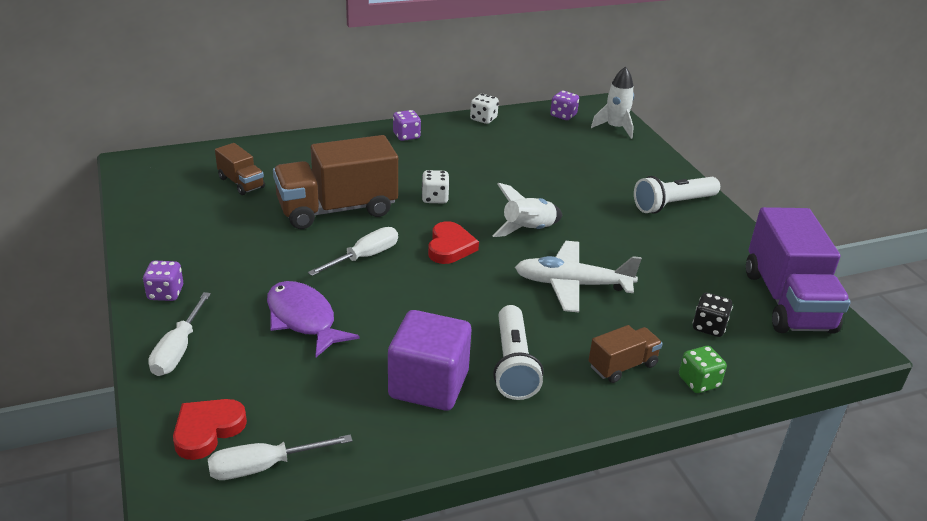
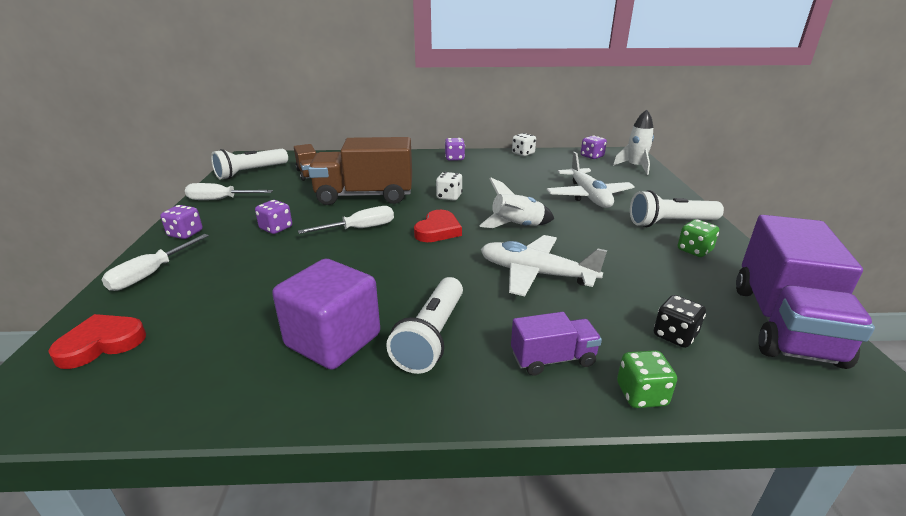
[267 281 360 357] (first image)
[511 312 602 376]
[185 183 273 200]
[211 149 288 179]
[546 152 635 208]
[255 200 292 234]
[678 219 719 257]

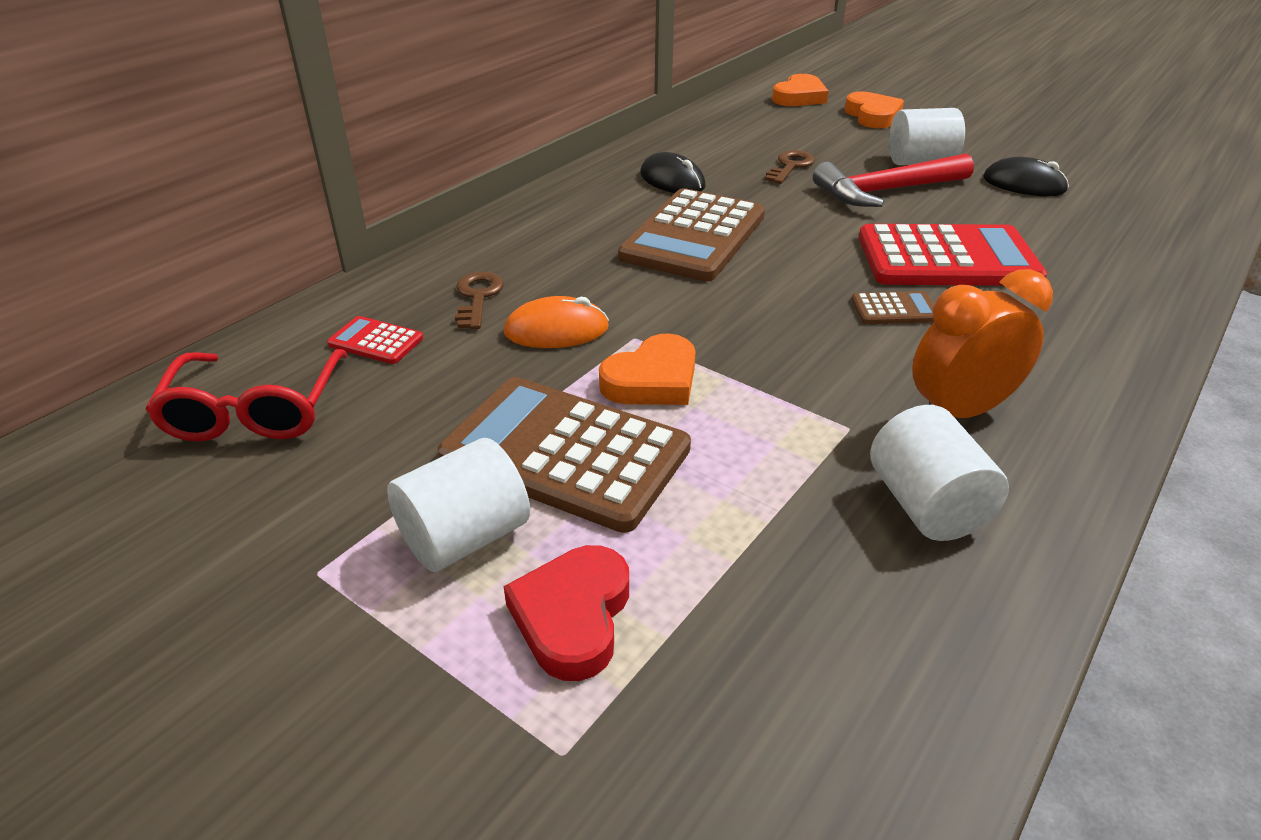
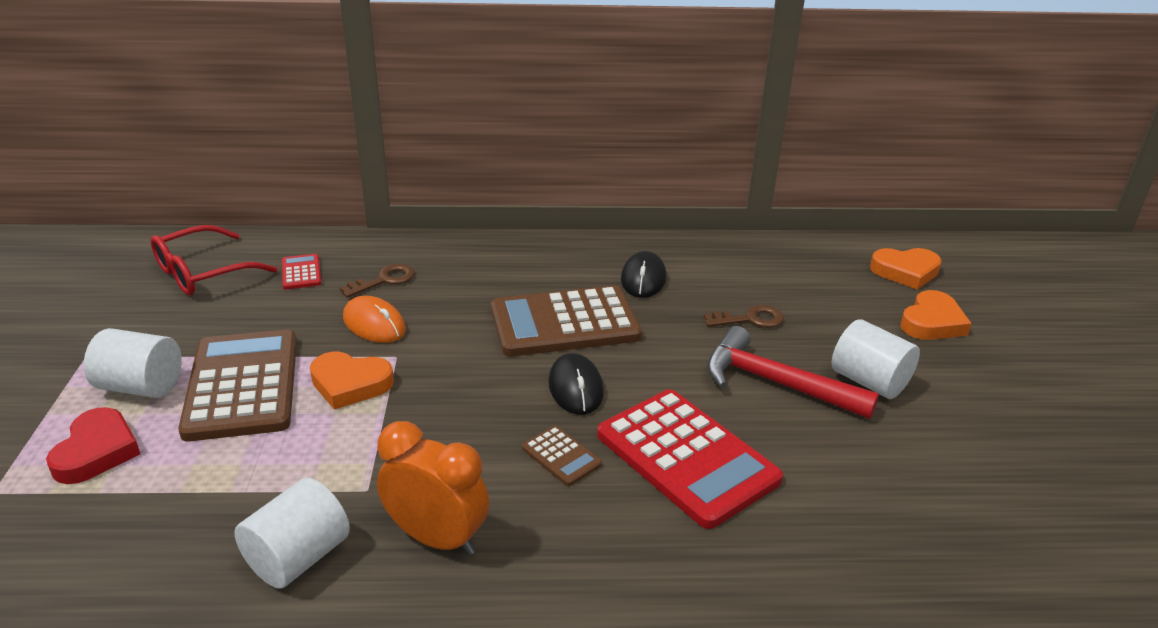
[548 353 604 415]
[46 407 140 484]

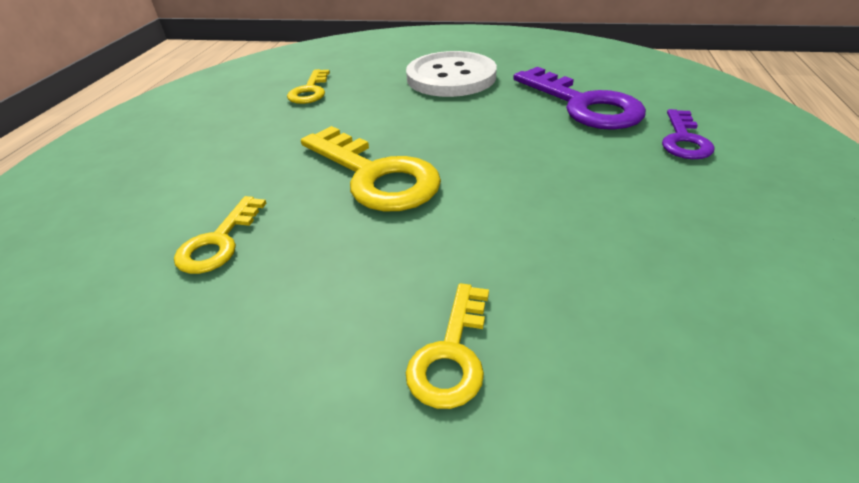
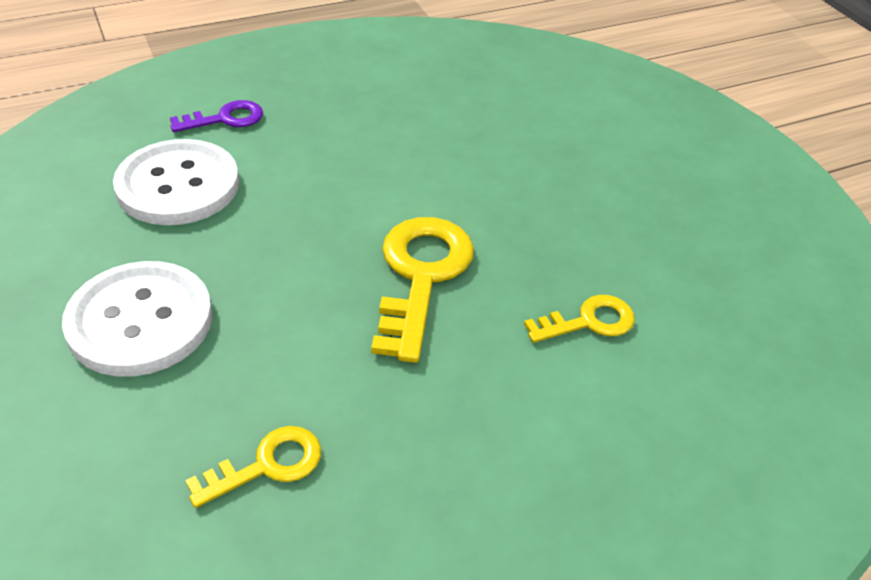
[113 139 239 225]
[406 283 489 409] (first image)

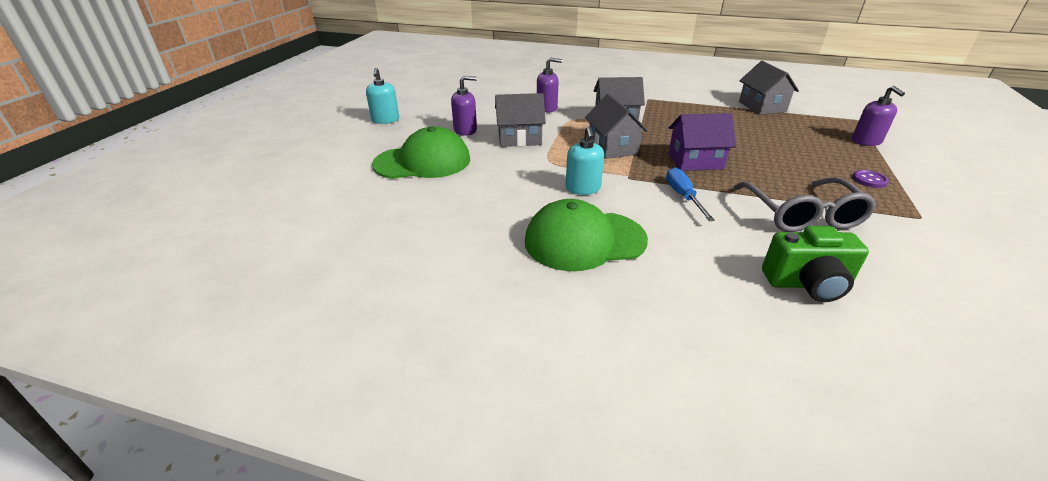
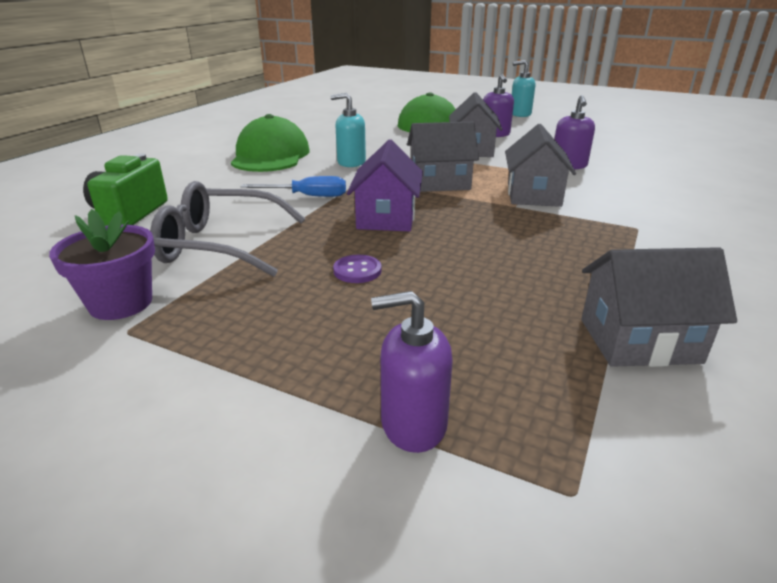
[333 255 382 283]
[49 209 155 320]

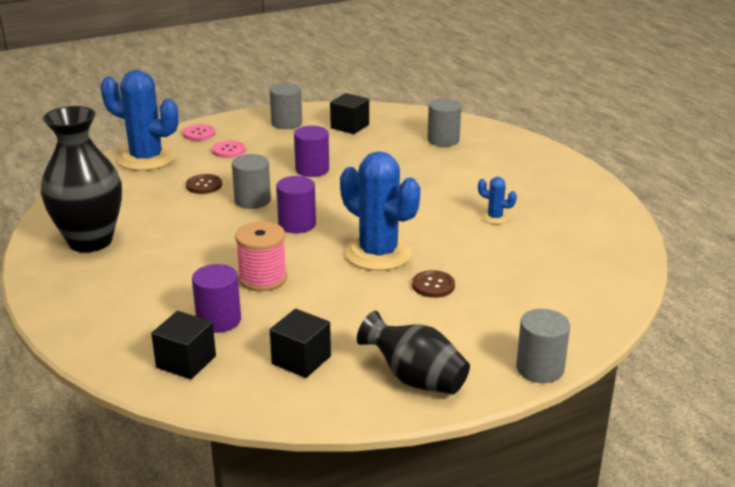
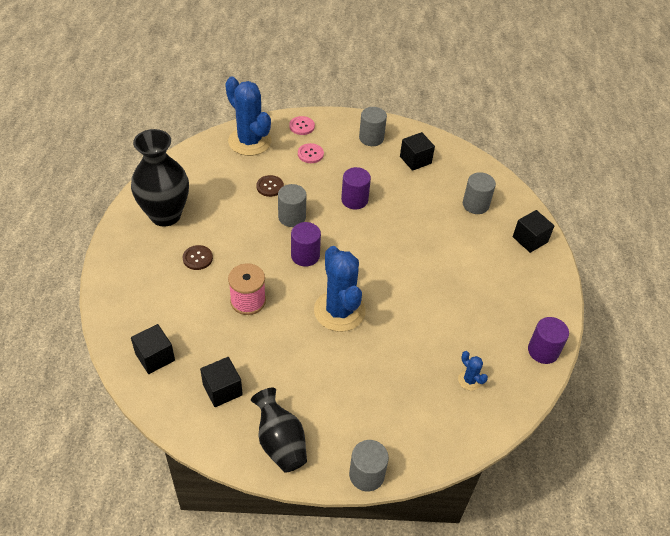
[458 351 488 391]
[528 317 569 364]
[183 245 213 270]
[513 210 554 253]

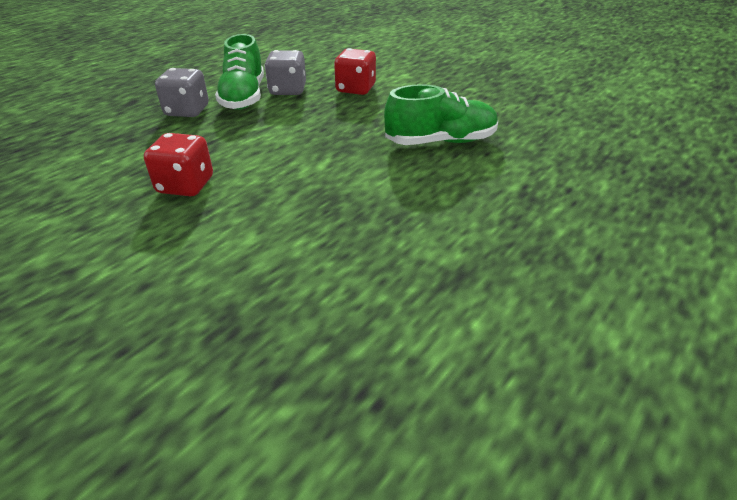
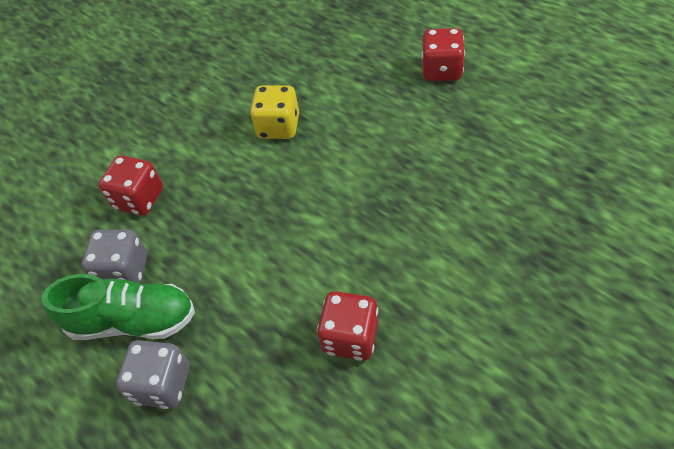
[250 85 299 139]
[421 28 465 81]

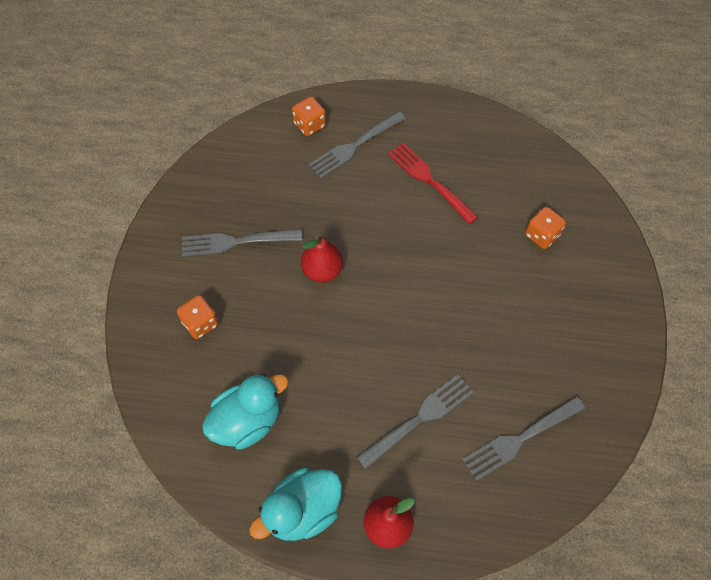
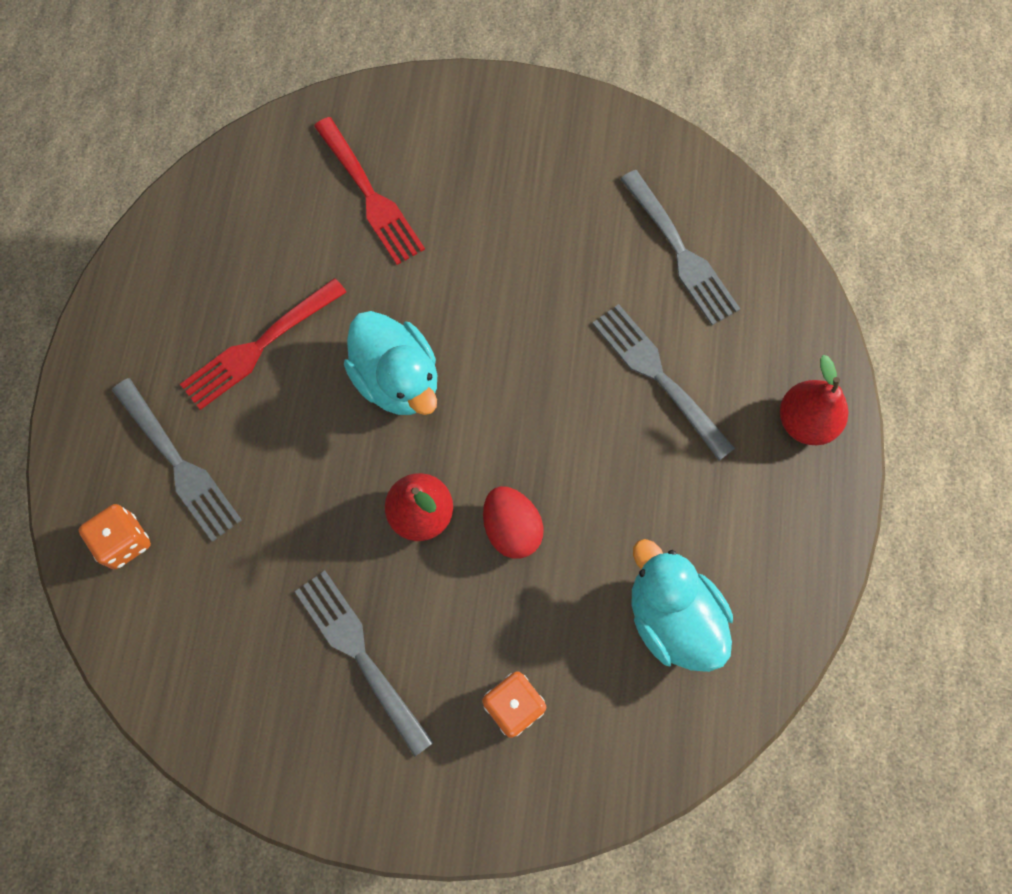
[314 117 425 265]
[295 571 434 757]
[344 311 437 415]
[483 486 544 559]

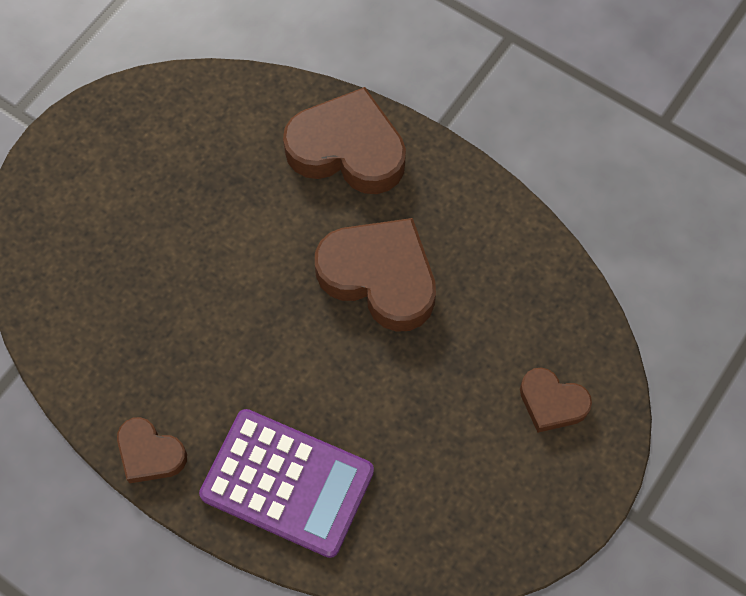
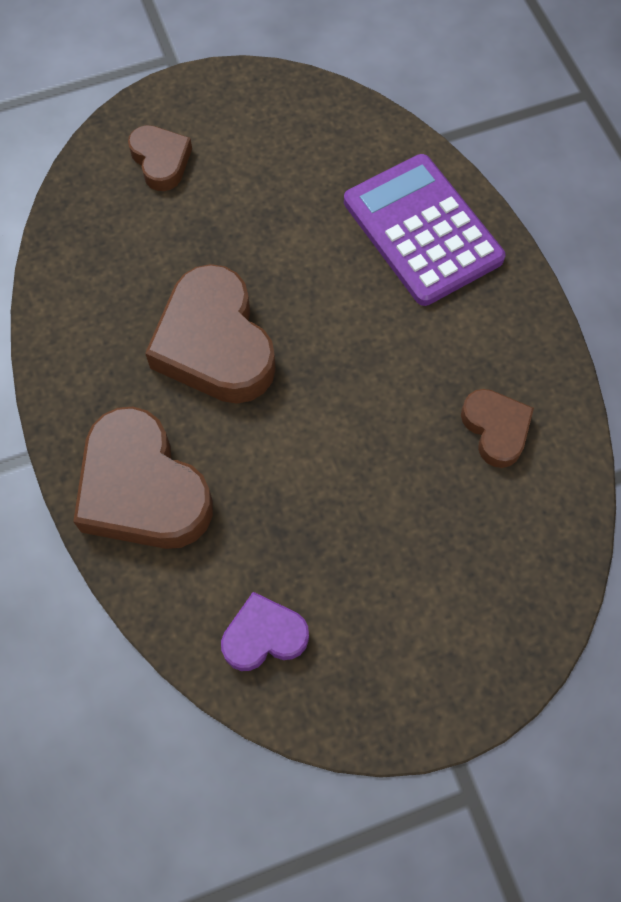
[461 389 534 468]
[221 592 309 671]

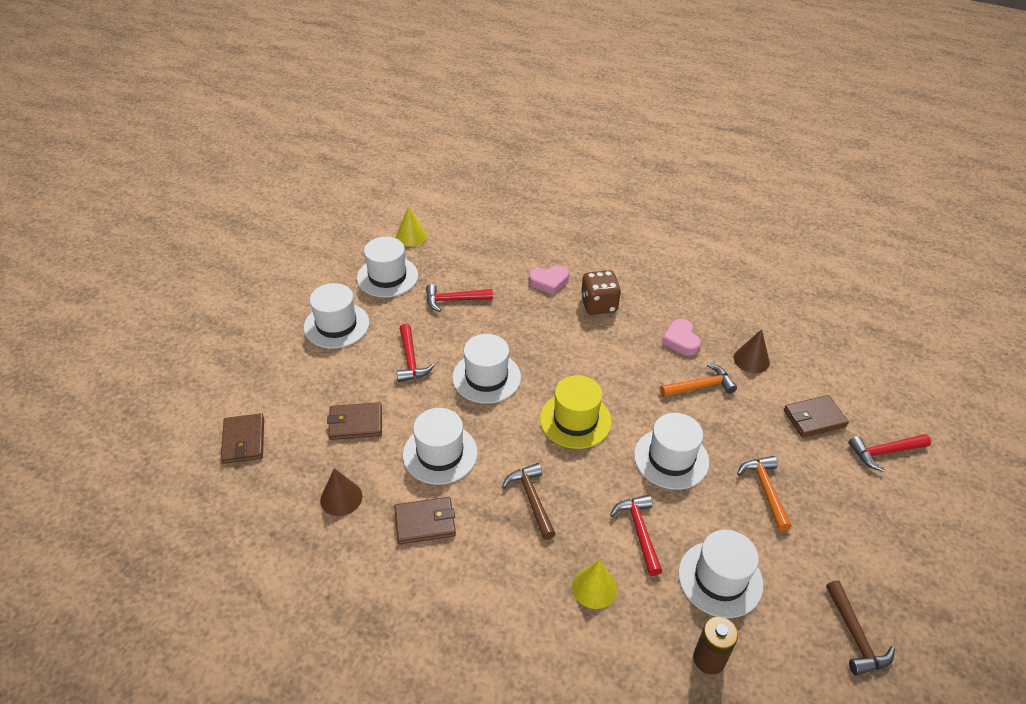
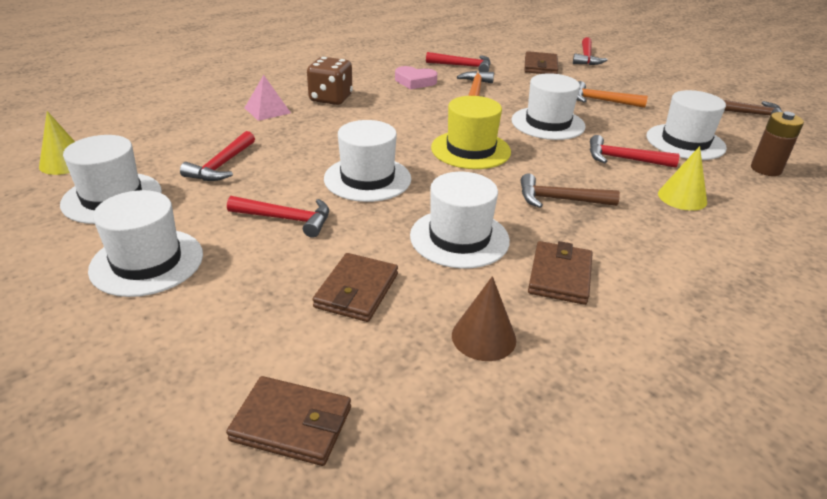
[245 75 291 121]
[426 52 491 72]

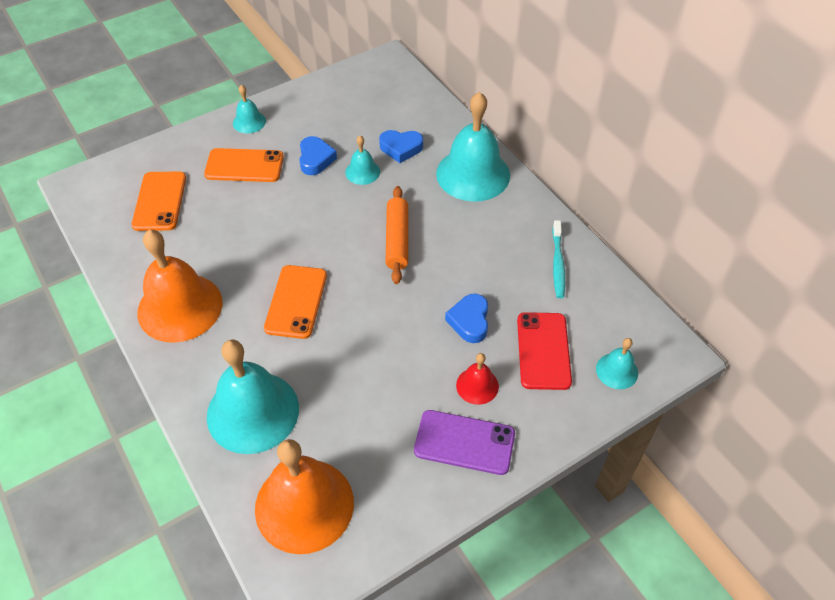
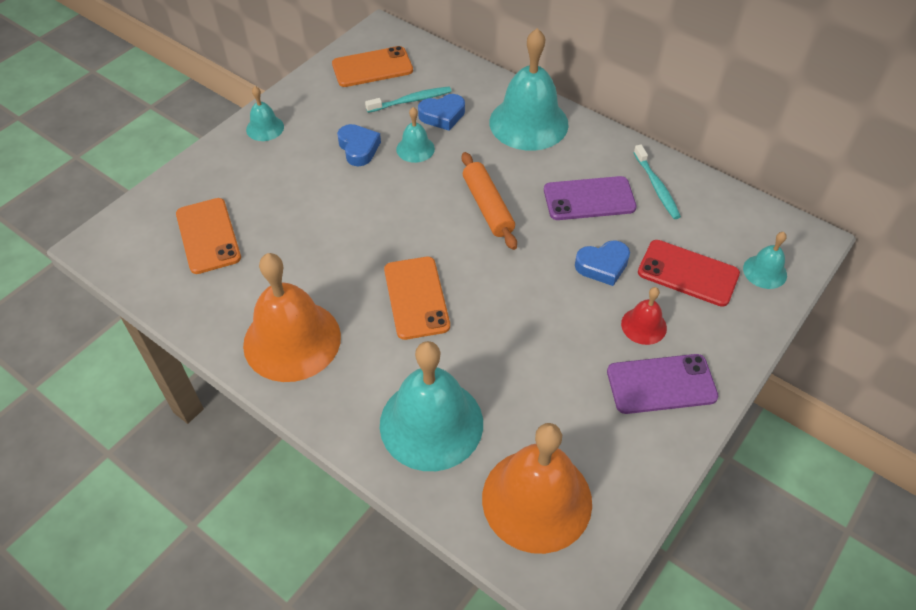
[332 46 413 87]
[575 240 630 286]
[638 240 740 307]
[365 86 452 113]
[544 176 637 220]

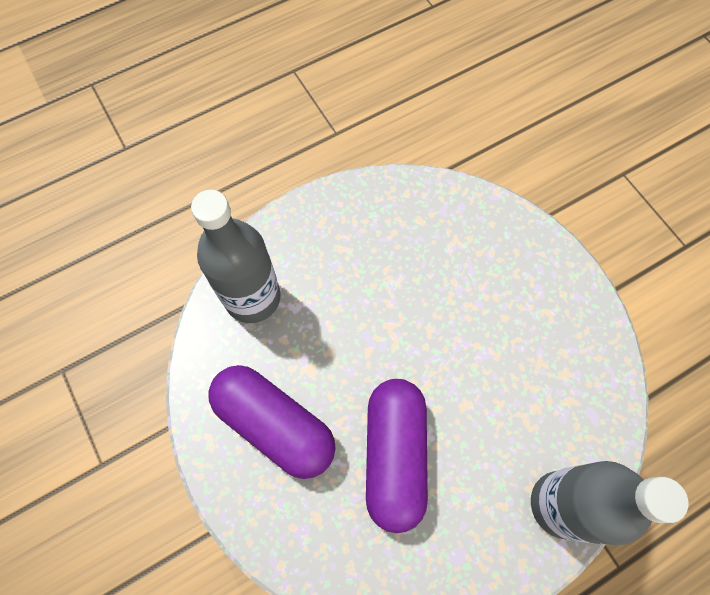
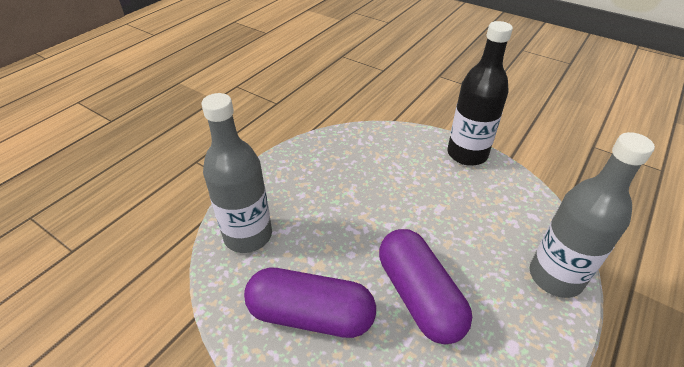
[447 21 513 166]

